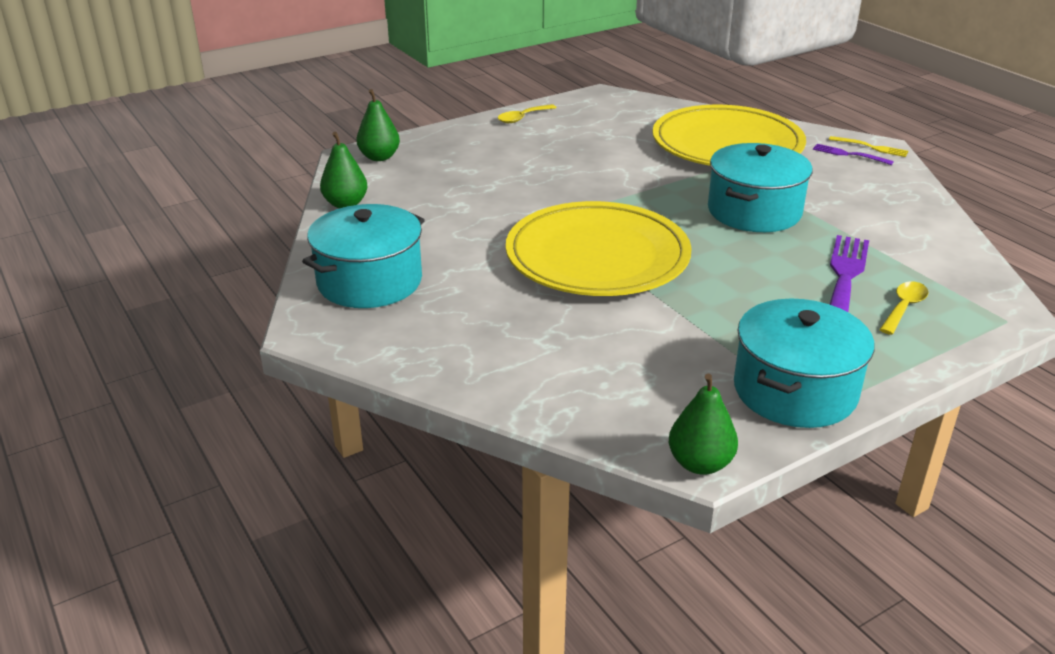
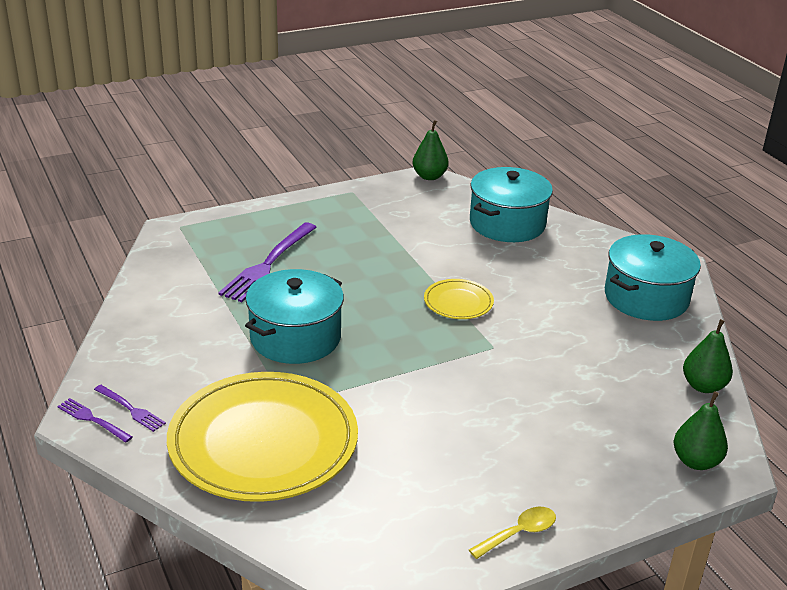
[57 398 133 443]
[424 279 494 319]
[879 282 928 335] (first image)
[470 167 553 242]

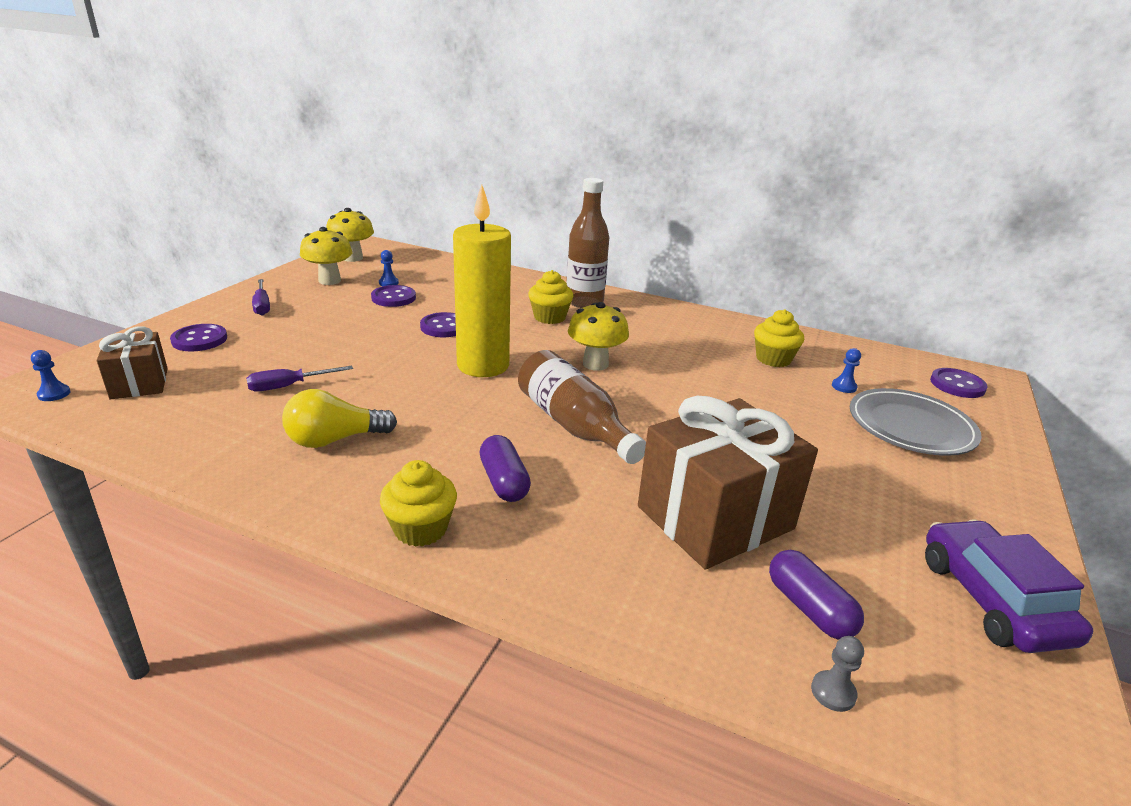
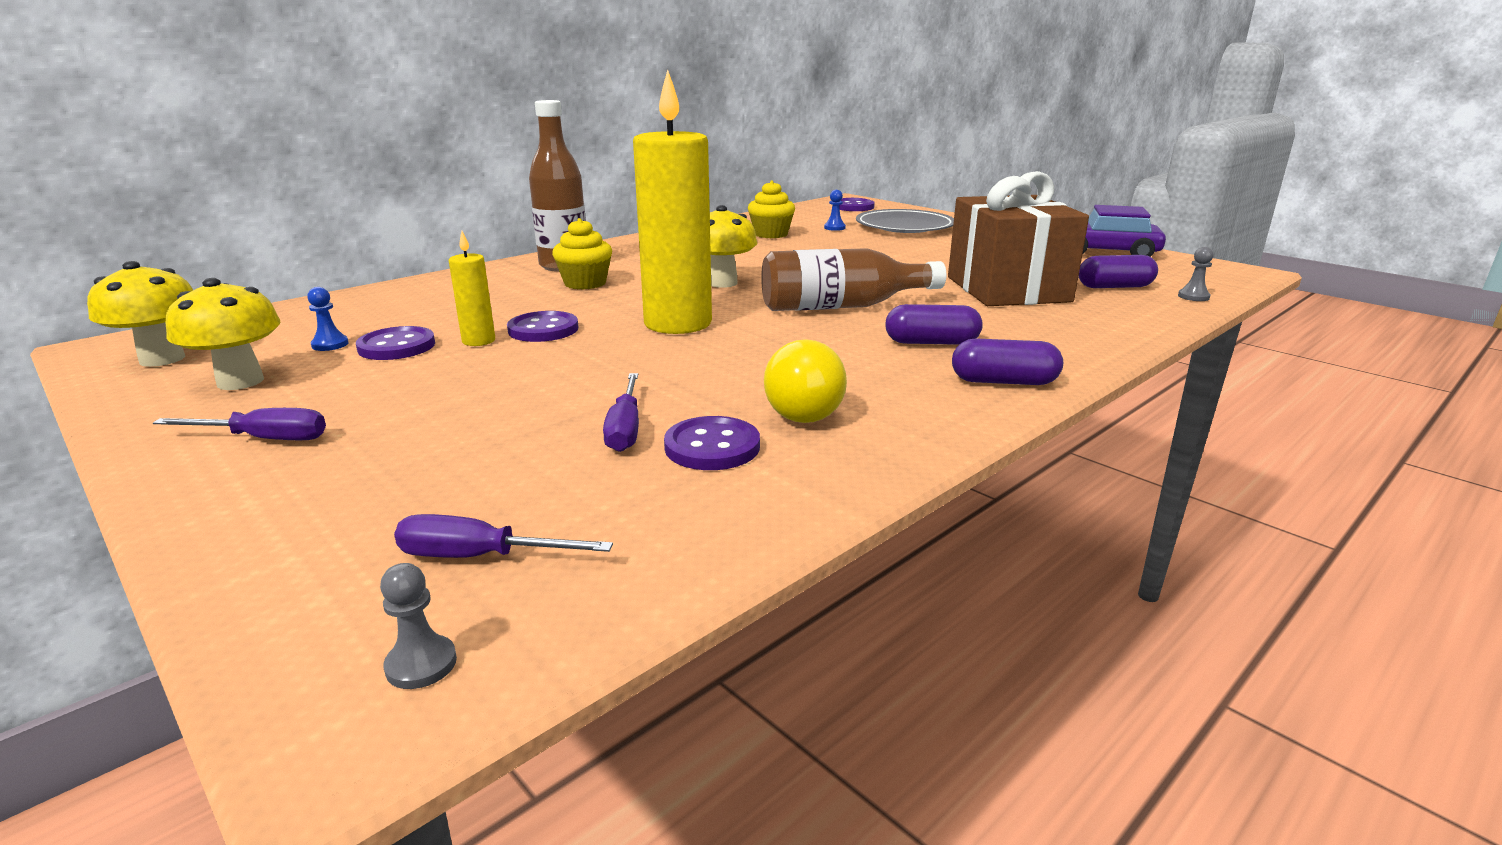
[664 416 760 470]
[394 514 613 558]
[380 563 457 689]
[952 338 1063 385]
[449 231 495 346]

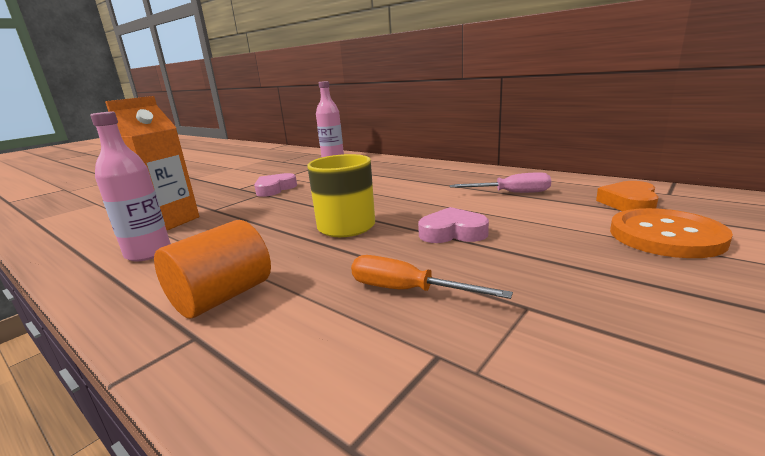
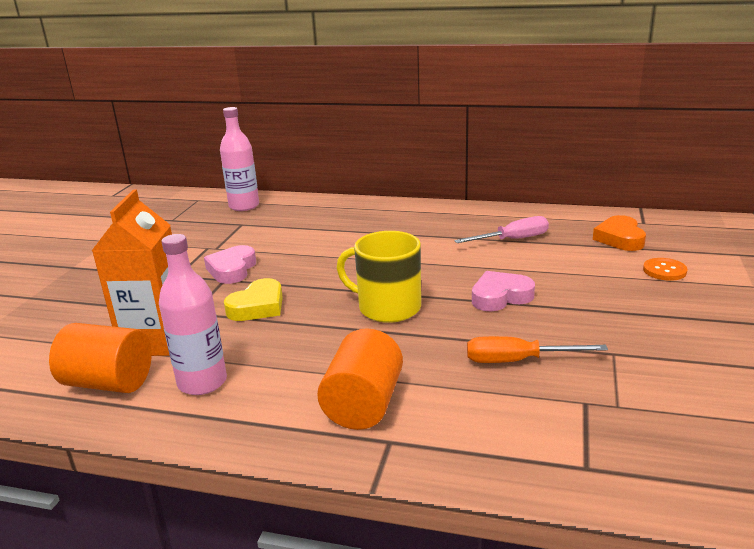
[643 258 687 281]
[224 278 283 321]
[49 323 152 393]

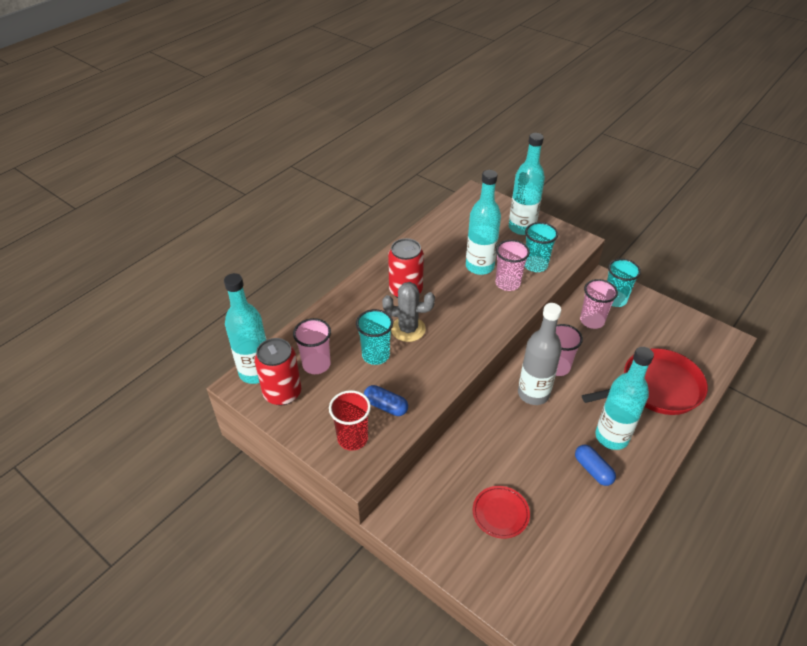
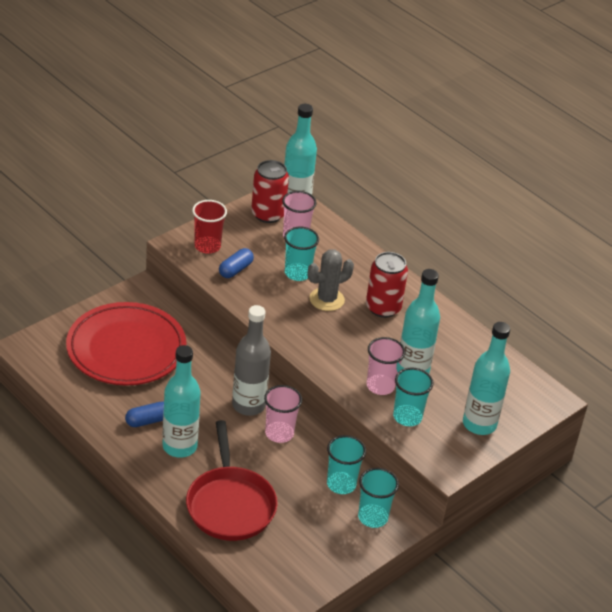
[327 435 366 494]
[308 249 354 311]
[66 302 187 386]

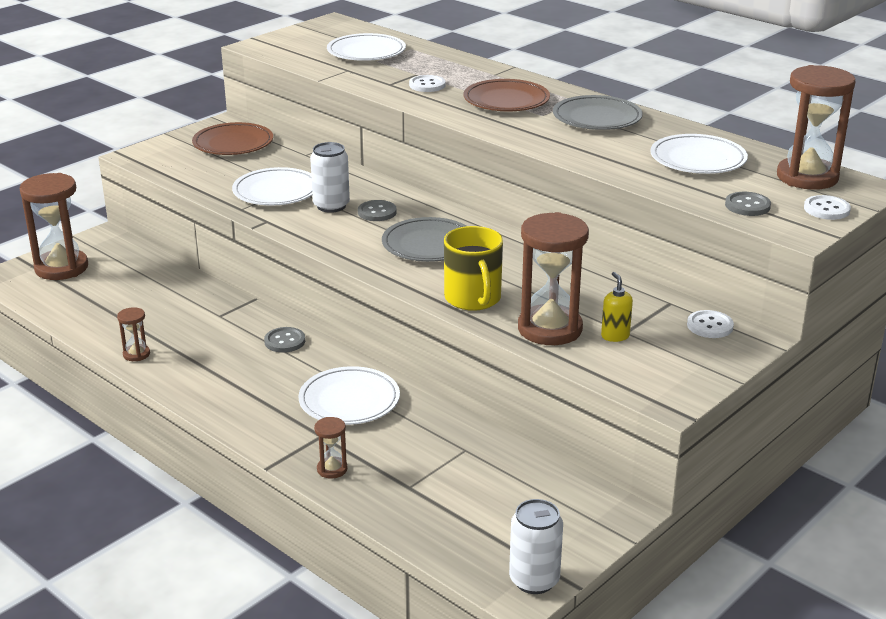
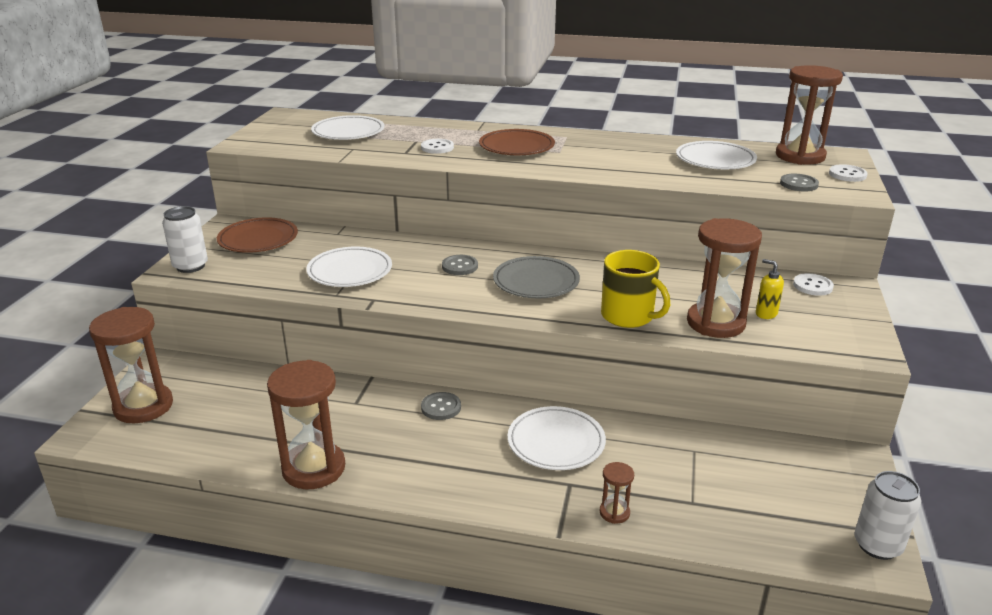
[553 95 643 130] (first image)
[162 206 208 273]
[267 360 345 489]

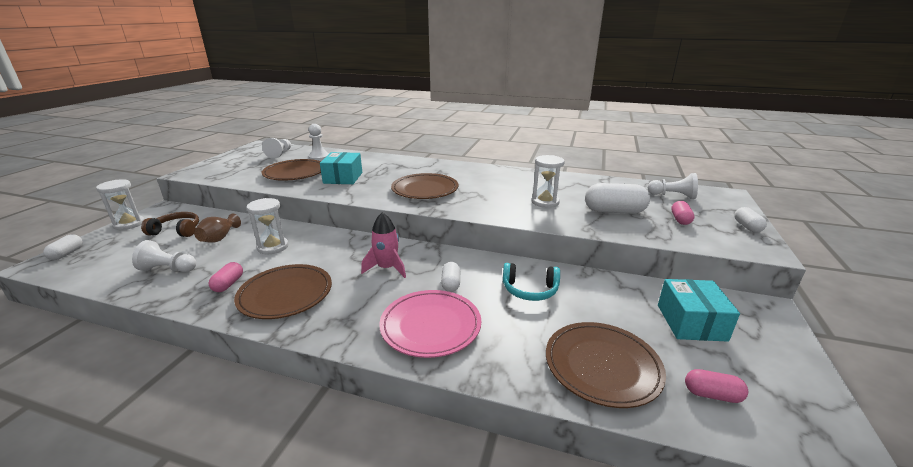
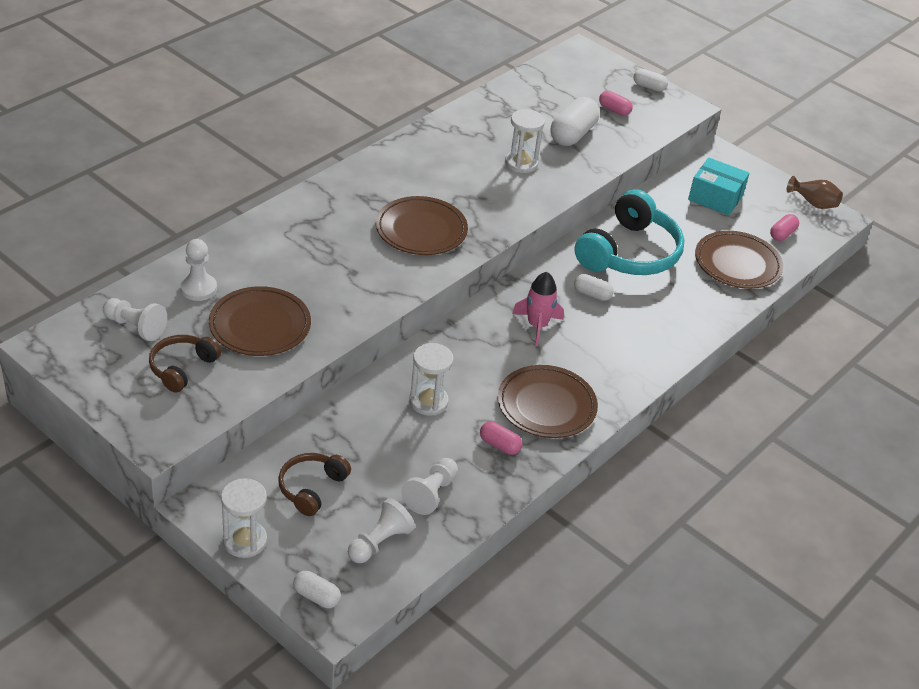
[320 152 362 184] (first image)
[348 498 415 563]
[787 176 843 209]
[575 189 684 275]
[379 290 481 358] (first image)
[149 335 221 393]

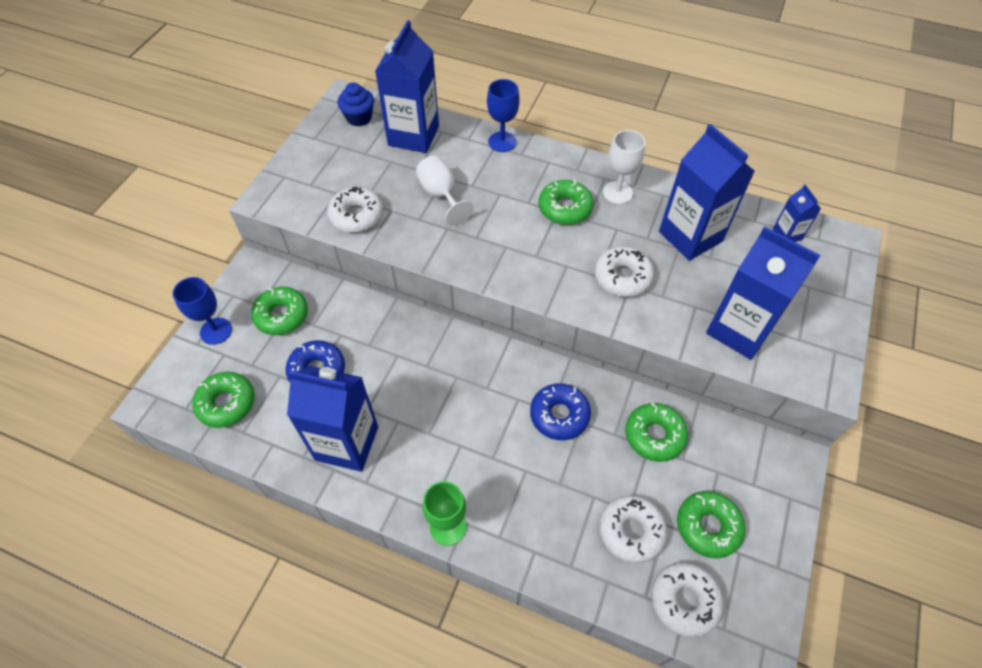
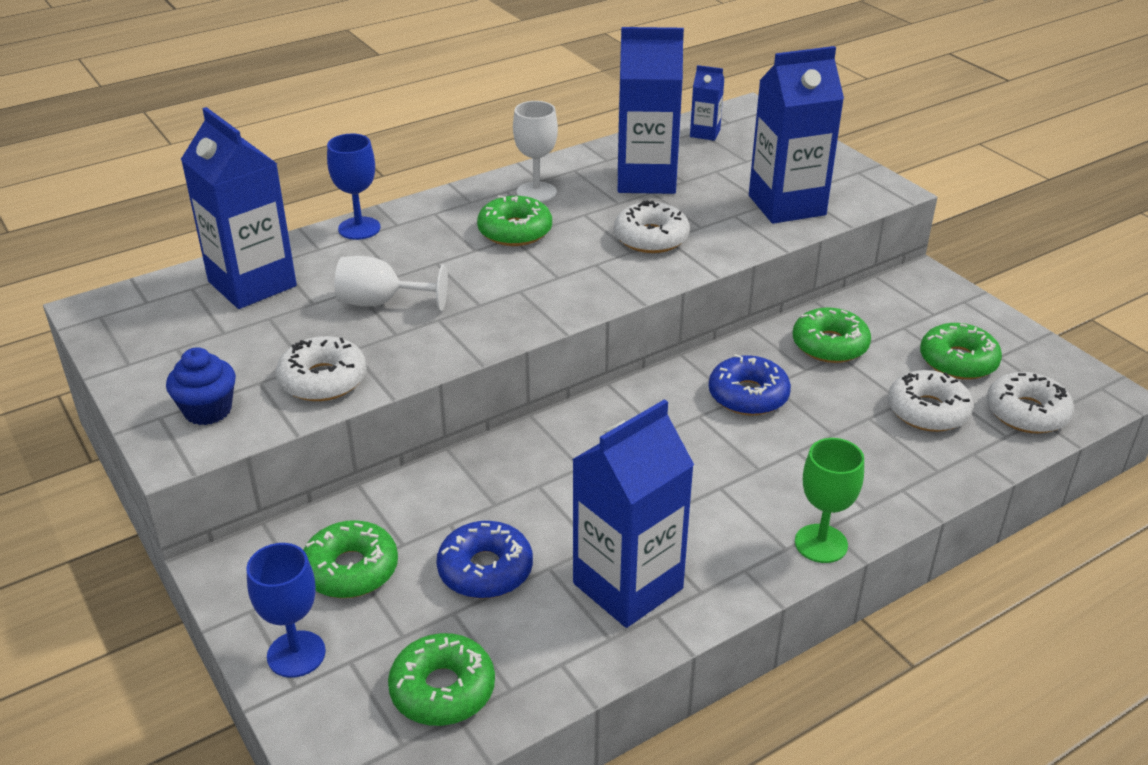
[166 347 236 425]

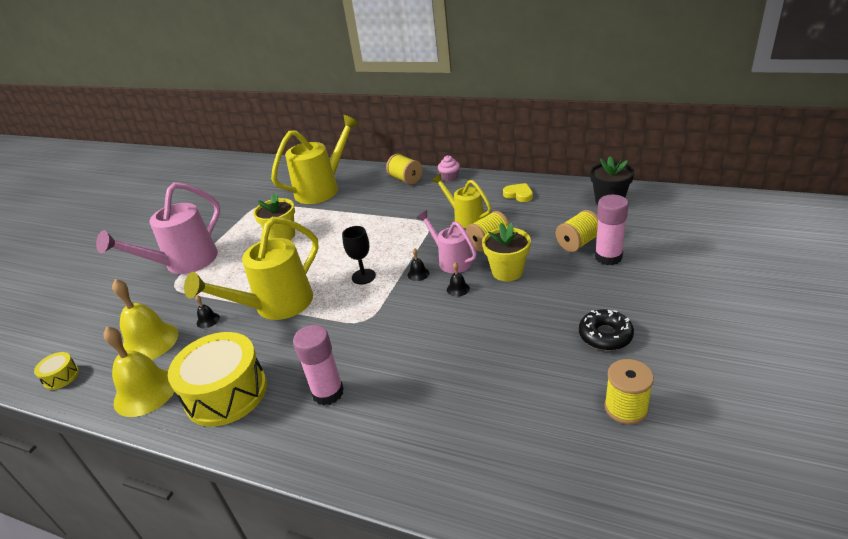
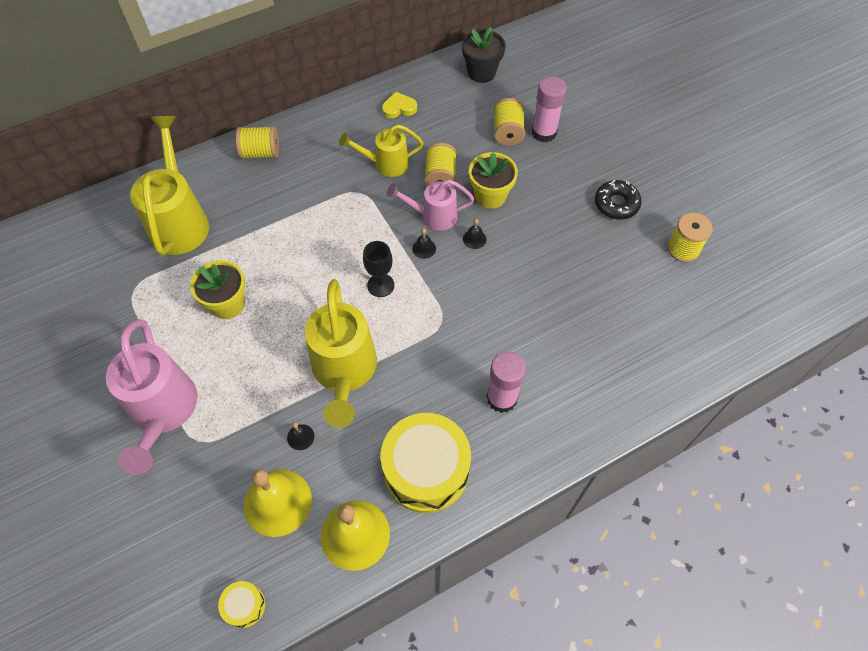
[438 155 460 181] (first image)

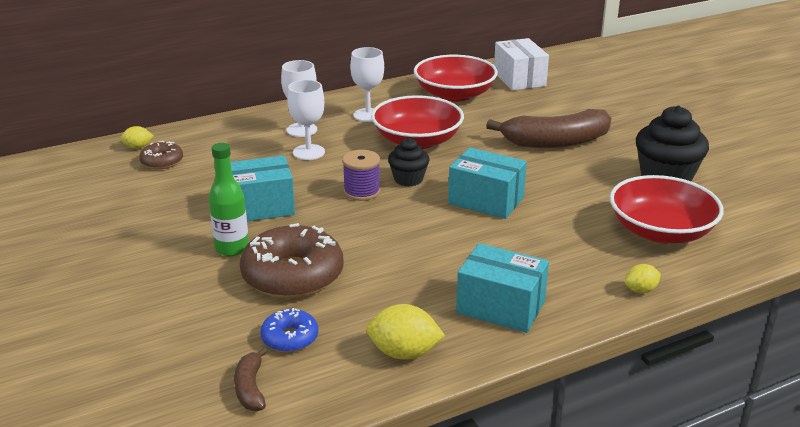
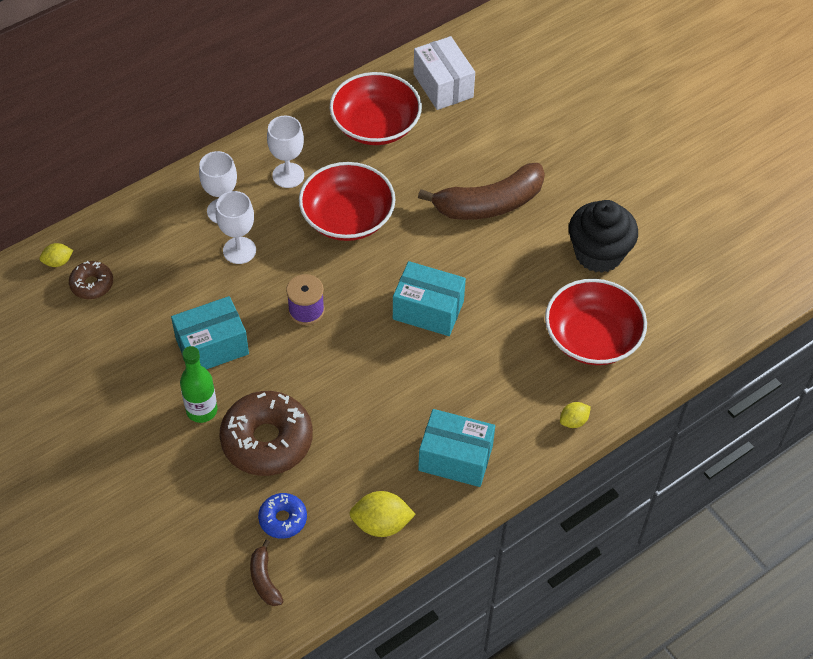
[388 138 429 187] (first image)

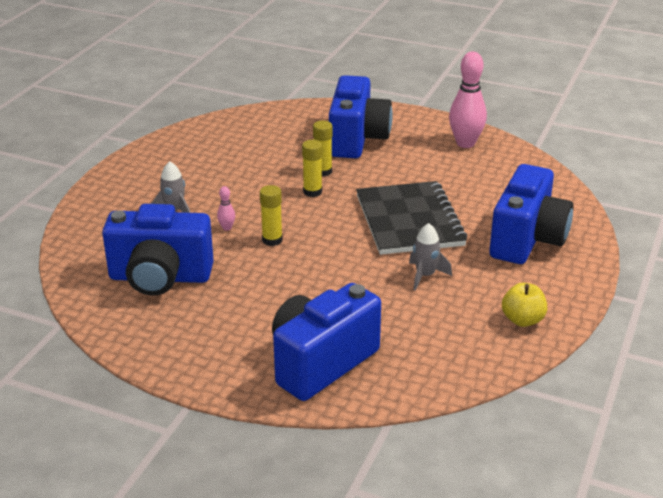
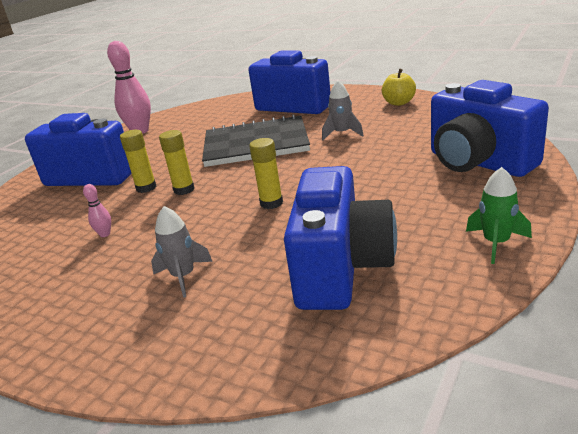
[83 184 111 237]
[466 167 532 264]

